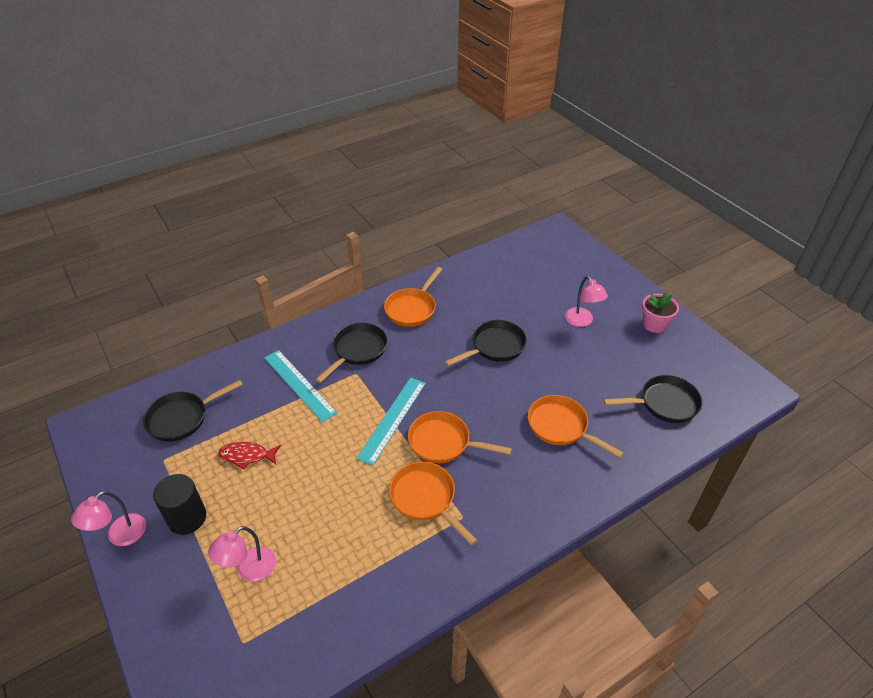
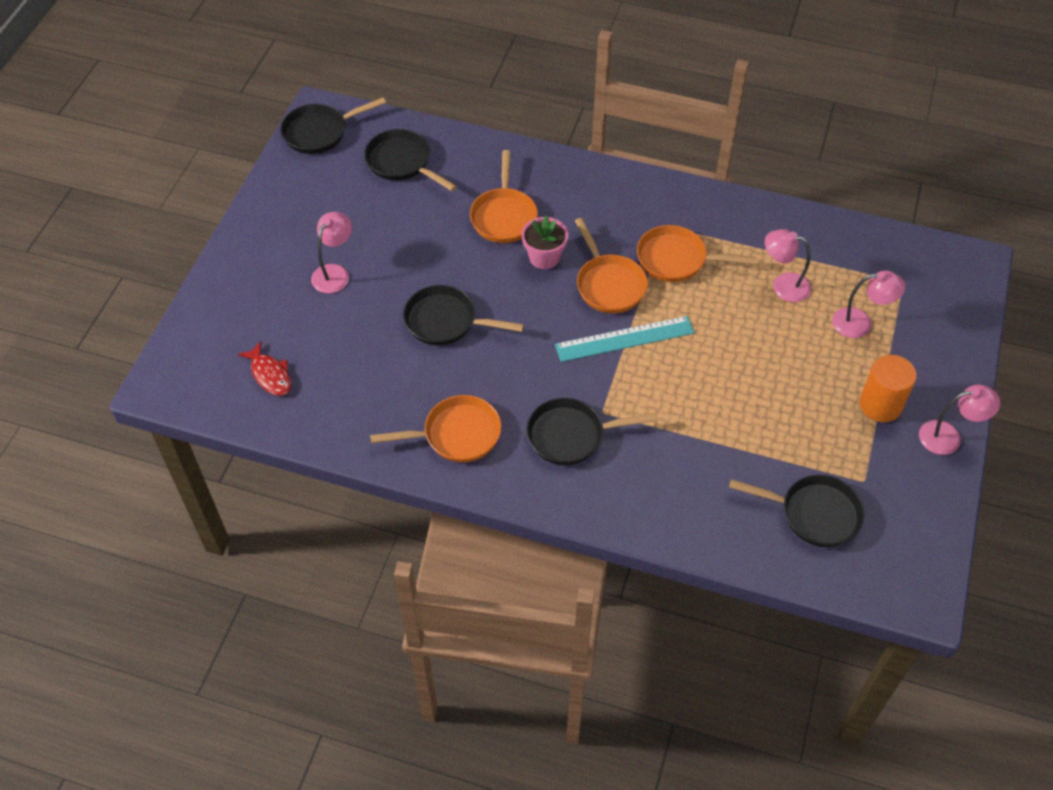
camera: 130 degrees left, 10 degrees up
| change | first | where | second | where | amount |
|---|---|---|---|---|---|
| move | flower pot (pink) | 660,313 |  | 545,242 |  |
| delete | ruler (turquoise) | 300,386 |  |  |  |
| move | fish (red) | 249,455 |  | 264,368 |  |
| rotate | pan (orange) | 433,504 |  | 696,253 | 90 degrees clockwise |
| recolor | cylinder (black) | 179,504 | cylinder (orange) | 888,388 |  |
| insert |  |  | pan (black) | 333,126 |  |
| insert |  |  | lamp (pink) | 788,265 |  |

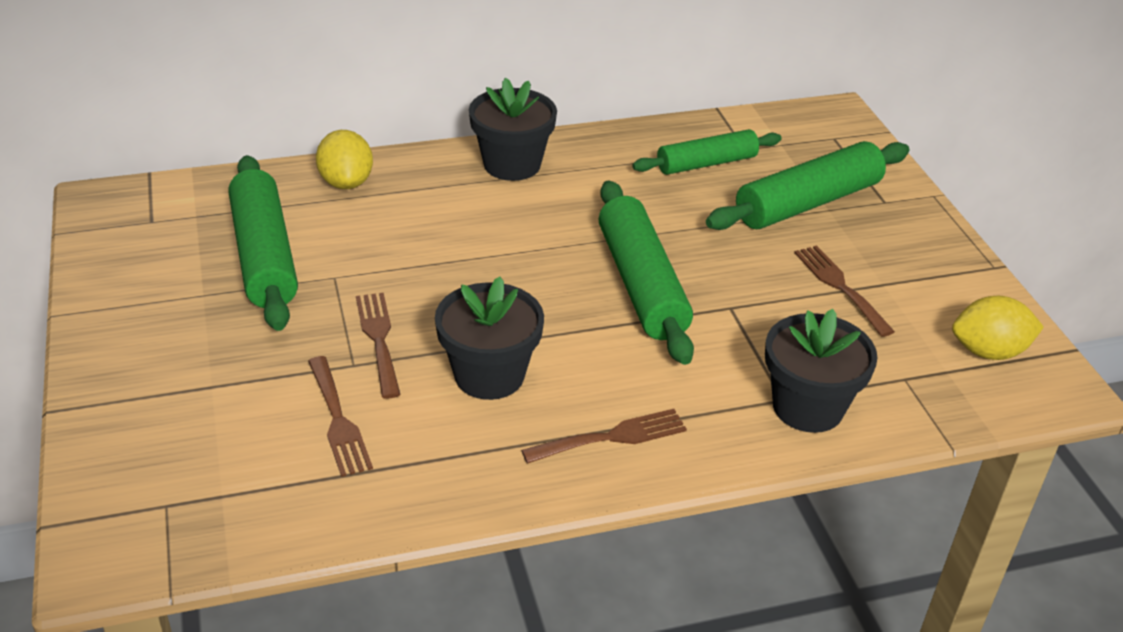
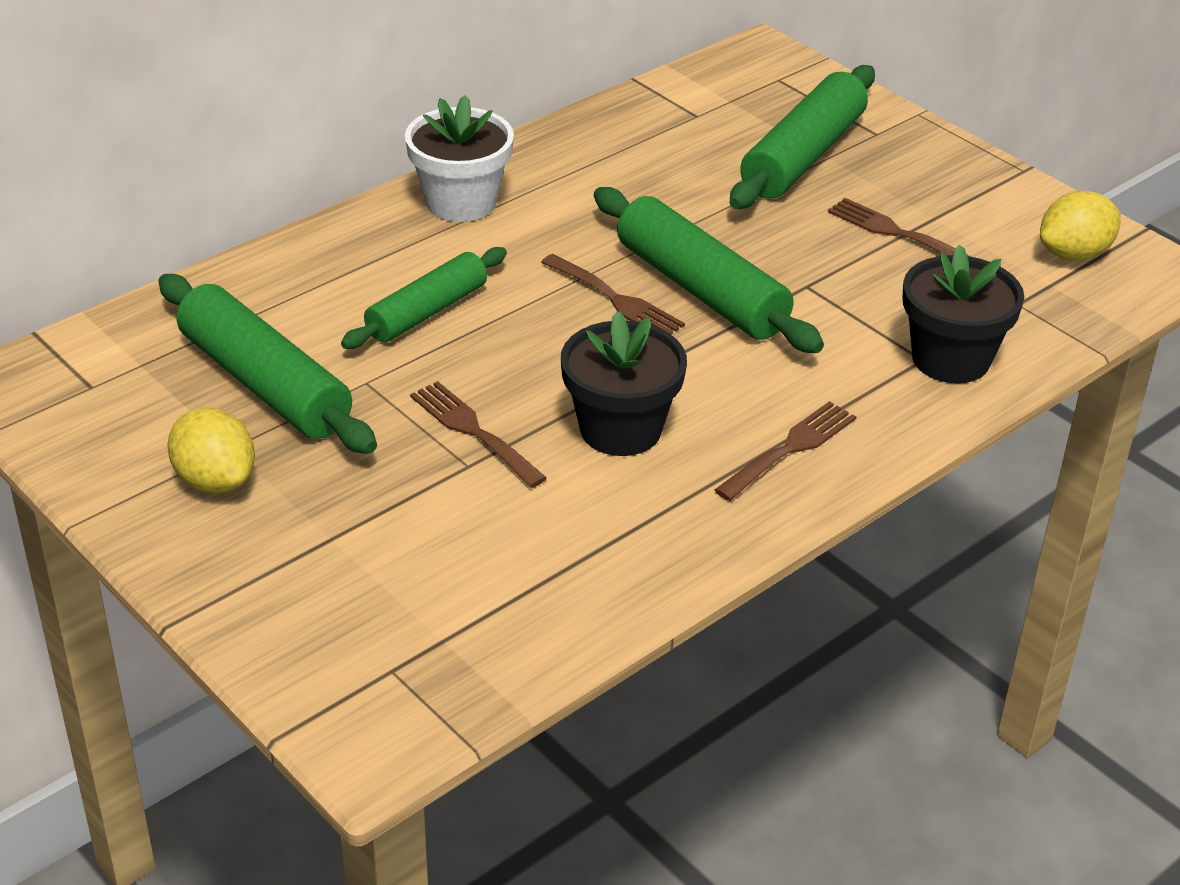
camera: 25 degrees left, 0 degrees up
| change | first | where | second | where | amount |
|---|---|---|---|---|---|
| recolor | flower pot (black) | 513,129 | flower pot (white) | 459,158 |  |
| move | rolling pin (green) | 707,152 |  | 424,298 |  |
| move | lemon (yellow) | 344,159 |  | 211,450 |  |
| move | fork (brown) | 340,416 |  | 613,294 |  |

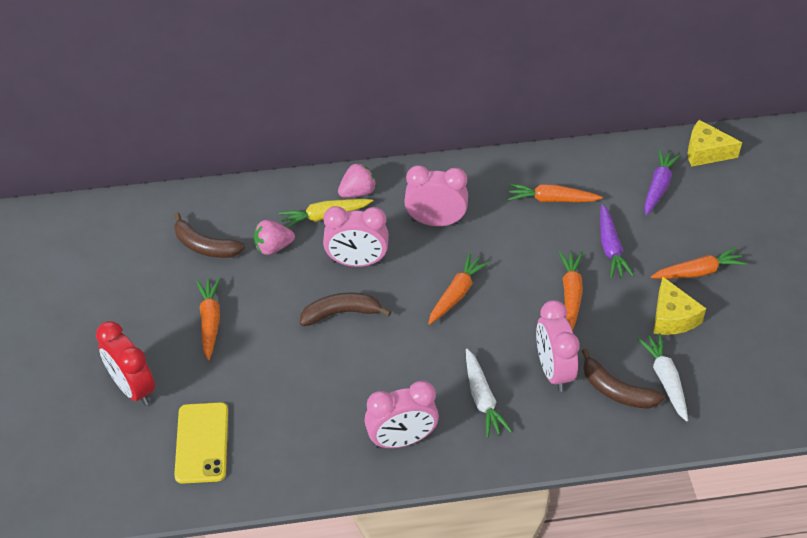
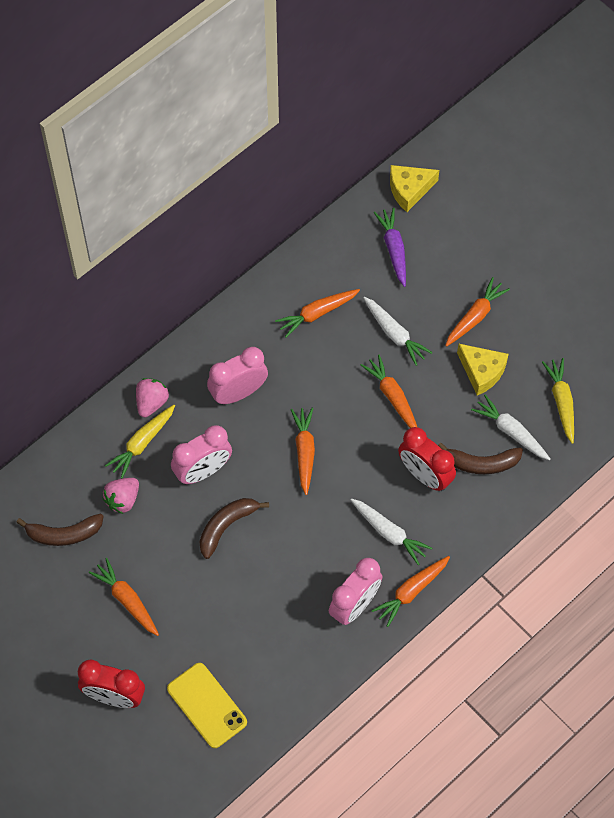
camera: 35 degrees left, 15 degrees up
| change | first | where | second | where | amount |
|---|---|---|---|---|---|
| recolor | carrot (purple) | 617,241 | carrot (white) | 397,331 |  |
| recolor | clock (pink) | 558,346 | clock (red) | 427,459 |  |
| insert |  |  | carrot (yellow) | 558,401 |  |
| insert |  |  | carrot (orange) | 410,591 |  |

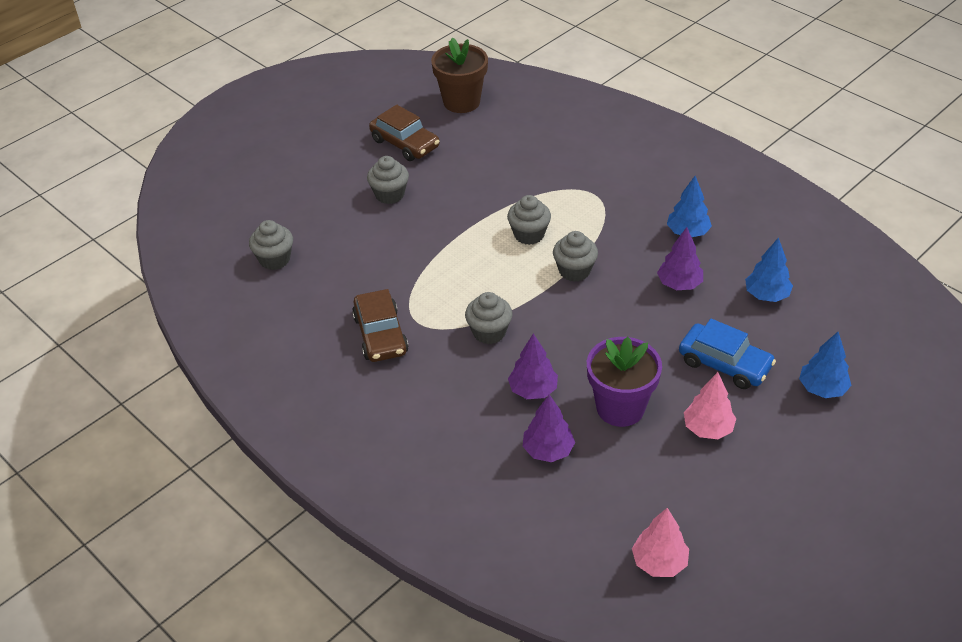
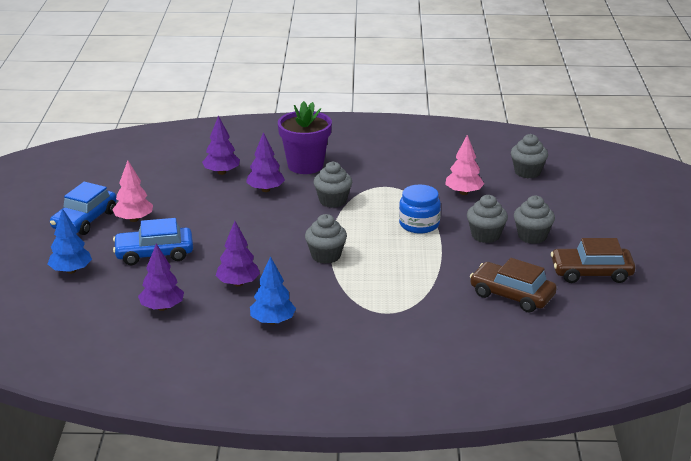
camera: 135 degrees right, 15 degrees down
| change | first | where | second | where | amount |
|---|---|---|---|---|---|
| delete | flower pot (brown) | 459,75 |  |  |  |
| move | cupcake (grey) | 529,220 |  | 487,219 |  |
| recolor | tree (blue) | 769,269 | tree (purple) | 161,277 |  |
| move | car (brown) | 380,325 |  | 513,285 |  |
| move | flower pot (purple) | 624,382 |  | 305,137 |  |
| move | tree (pink) | 660,542 |  | 464,165 |  |
| insert |  |  | car (blue) | 83,208 |  |
| insert |  |  | jar (blue) | 420,208 |  |

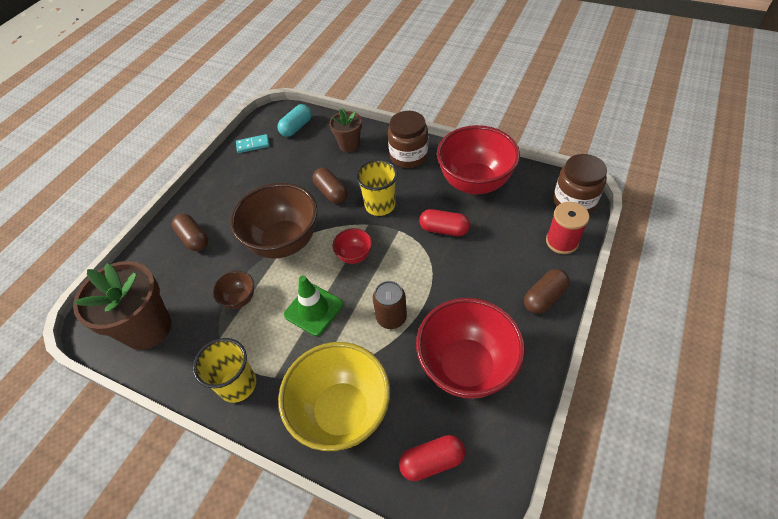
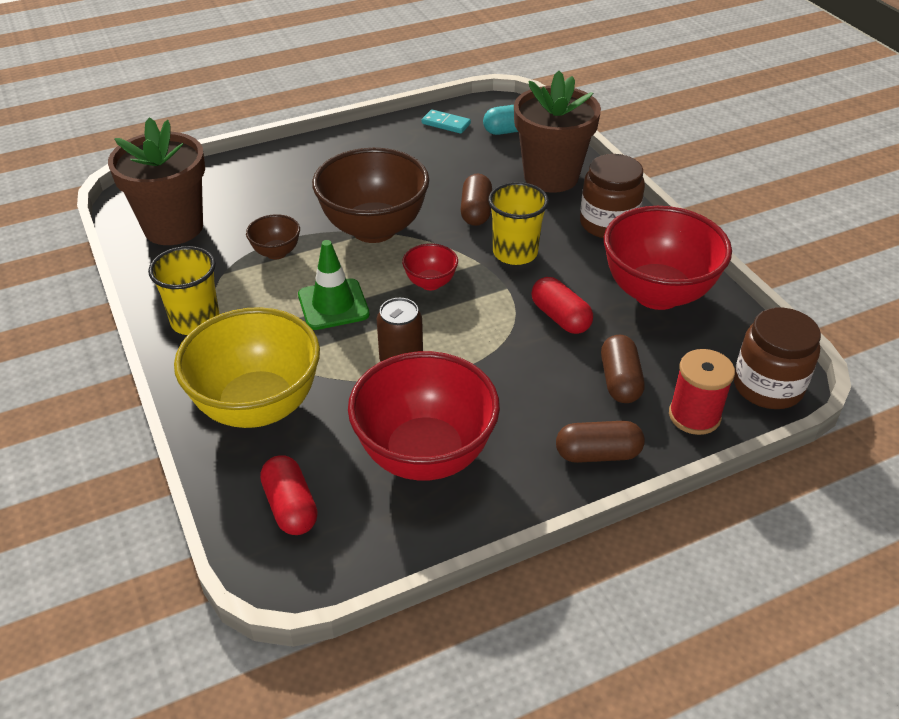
camera: 35 degrees right, 10 degrees down
| change | first | where | second | where | amount |
|---|---|---|---|---|---|
| resize | flower pot (brown) | 345,130 |  | 557,132 | x1.79 |
| move | capsule (brown) | 190,232 |  | 623,369 |  |
| rotate | capsule (red) | 432,458 |  | 289,495 | 45 degrees clockwise |

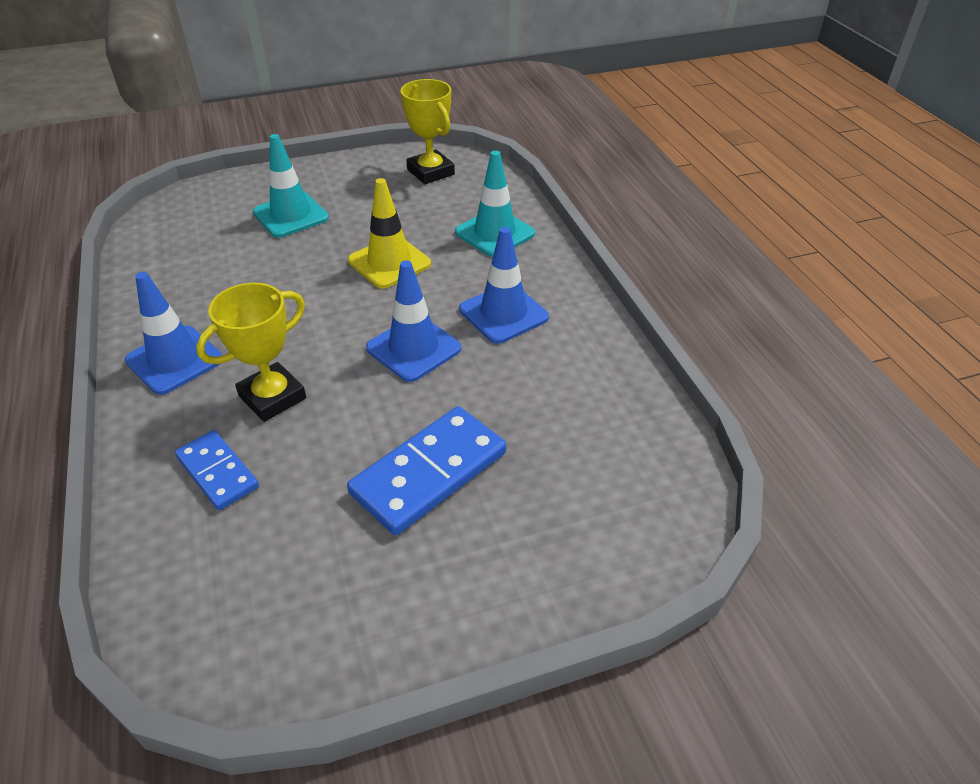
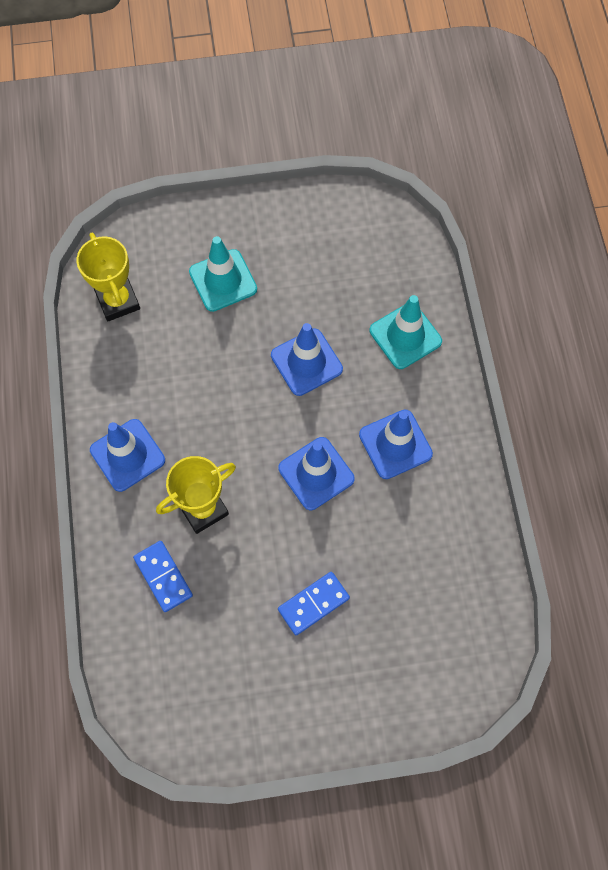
camera: 10 degrees right, 25 degrees up
| change | first | where | second | where | amount |
|---|---|---|---|---|---|
| move | trophy (yellow) | 427,131 |  | 108,276 |  |
| recolor | traffic cone (yellow) | 389,233 | traffic cone (blue) | 307,359 |  |
| resize | domino (blue) | 426,470 |  | 314,603 | x0.61 |

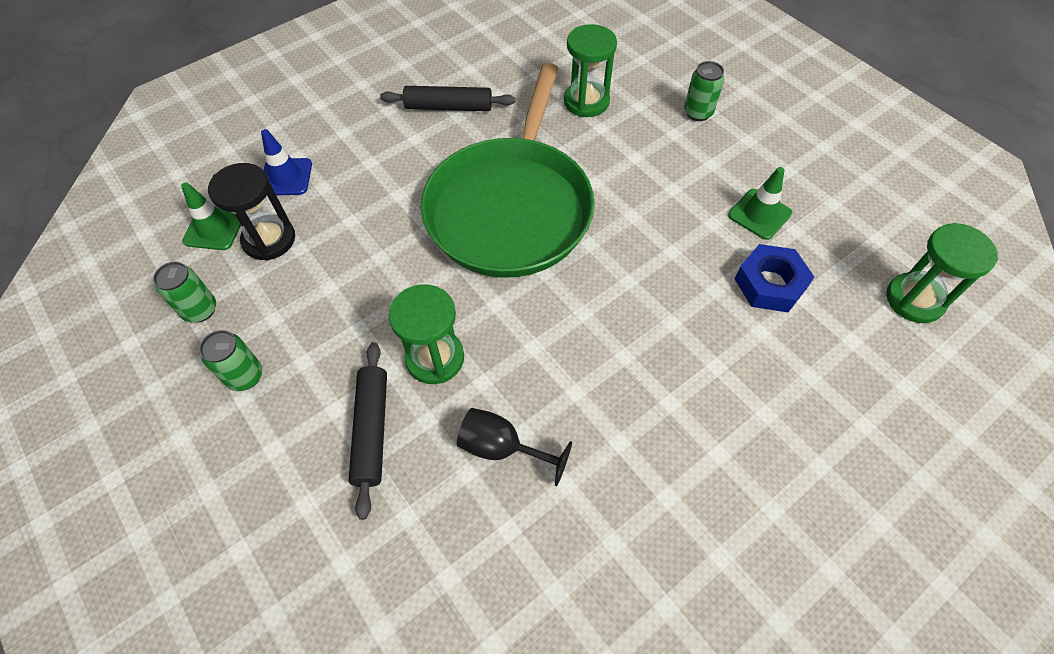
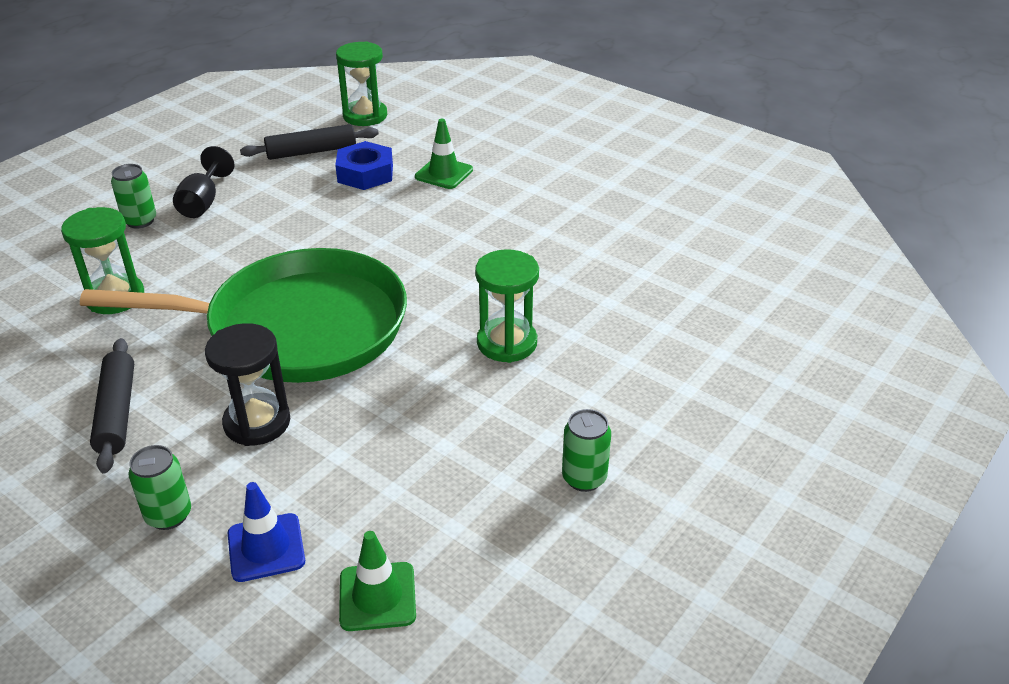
camera: 105 degrees left, 20 degrees down
| change | first | where | second | where | amount |
|---|---|---|---|---|---|
| move | hourglass (black) | 251,212 |  | 247,384 |  |
| move | traffic cone (green) | 760,203 |  | 444,154 |  |
| move | can (green) | 184,292 |  | 159,487 |  |
| move | rolling pin (black) | 367,431 |  | 309,142 |  |
| move | goblet (black) | 514,447 |  | 204,182 |  |

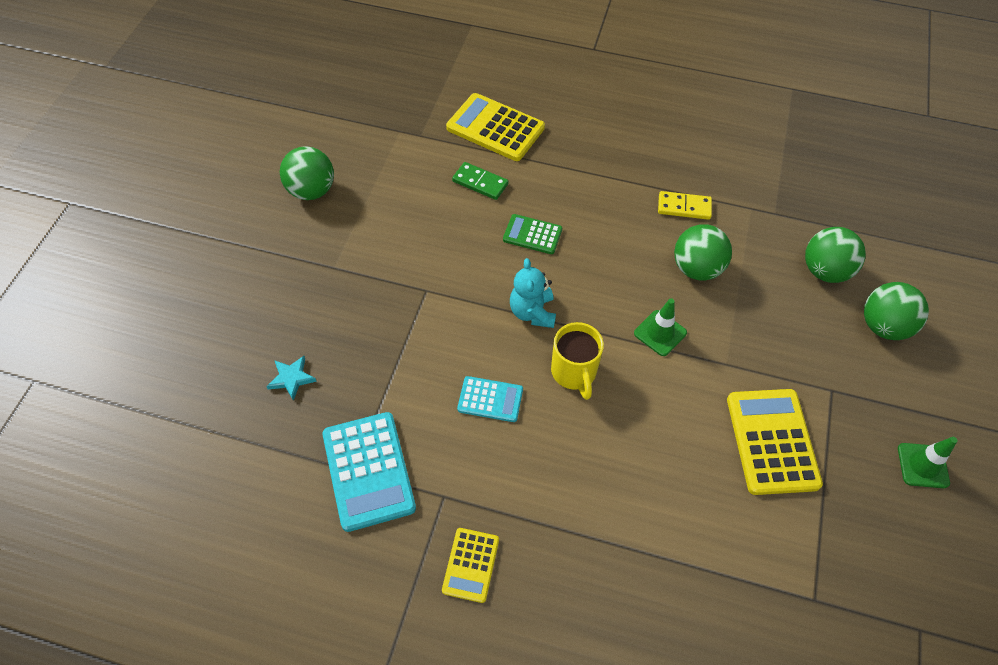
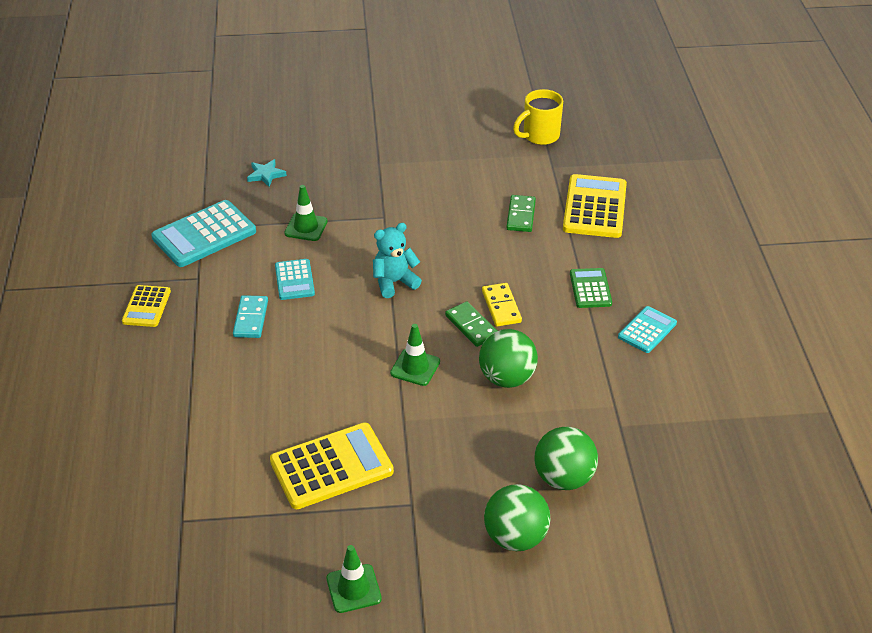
camera: 70 degrees right, 15 degrees down
| change | first | where | second | where | amount |
|---|---|---|---|---|---|
| delete | ball (green) | 307,173 |  |  |  |
| move | domino (yellow) | 685,205 |  | 502,305 |  |
| move | calculator (green) | 532,234 |  | 591,288 |  |
| move | mug (yellow) | 577,361 |  | 538,117 |  |
| rotate | calculator (yellow) | 470,565 |  | 146,306 | 75 degrees counterclockwise |
| insert |  |  | traffic cone (green) | 306,213 |  |
| insert |  |  | domino (turquoise) | 250,316 |  |
| insert |  |  | domino (green) | 471,324 |  |
| insert |  |  | calculator (turquoise) | 647,329 |  |

